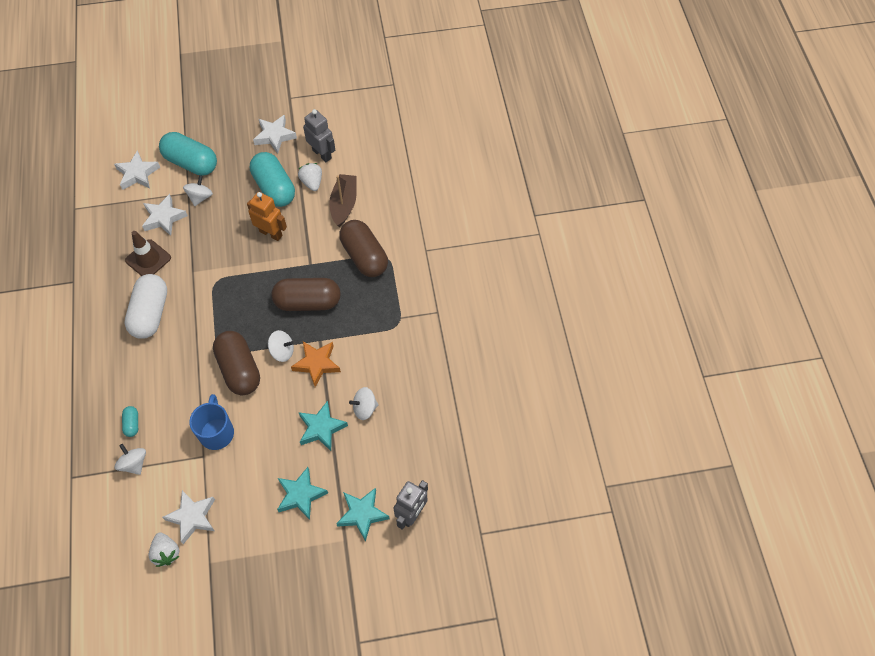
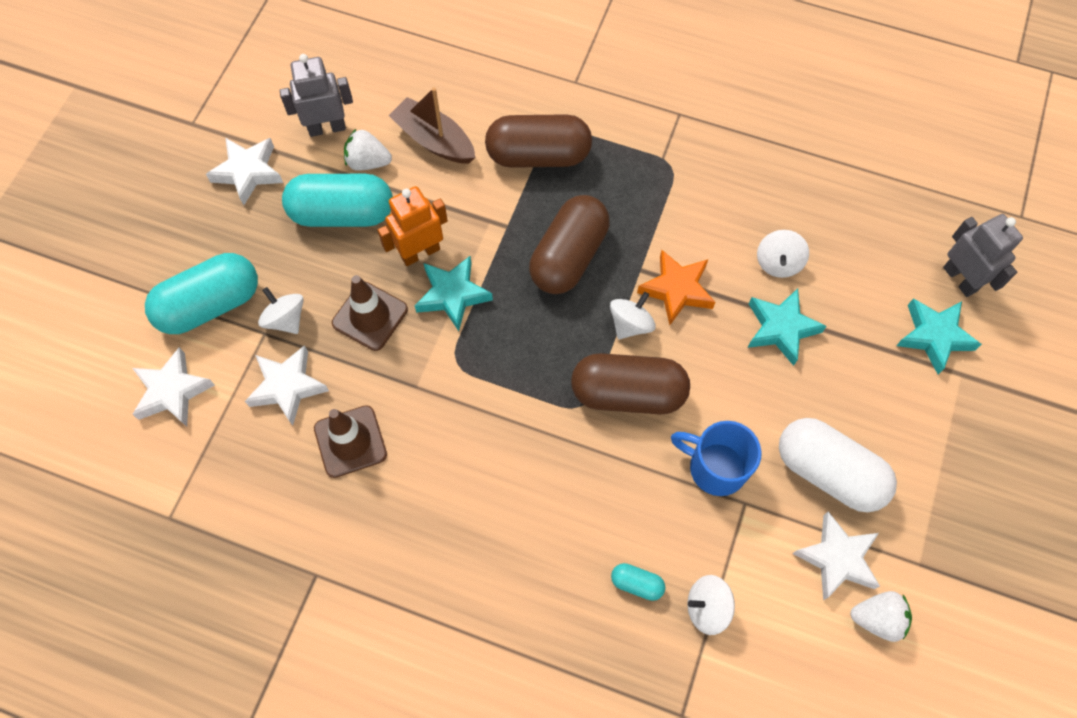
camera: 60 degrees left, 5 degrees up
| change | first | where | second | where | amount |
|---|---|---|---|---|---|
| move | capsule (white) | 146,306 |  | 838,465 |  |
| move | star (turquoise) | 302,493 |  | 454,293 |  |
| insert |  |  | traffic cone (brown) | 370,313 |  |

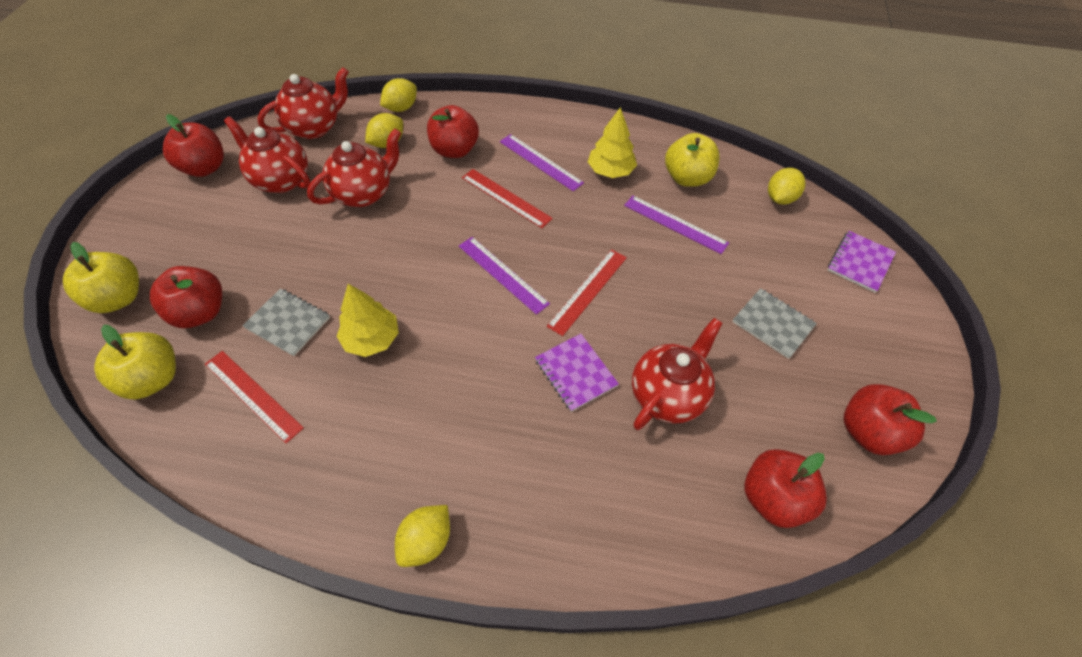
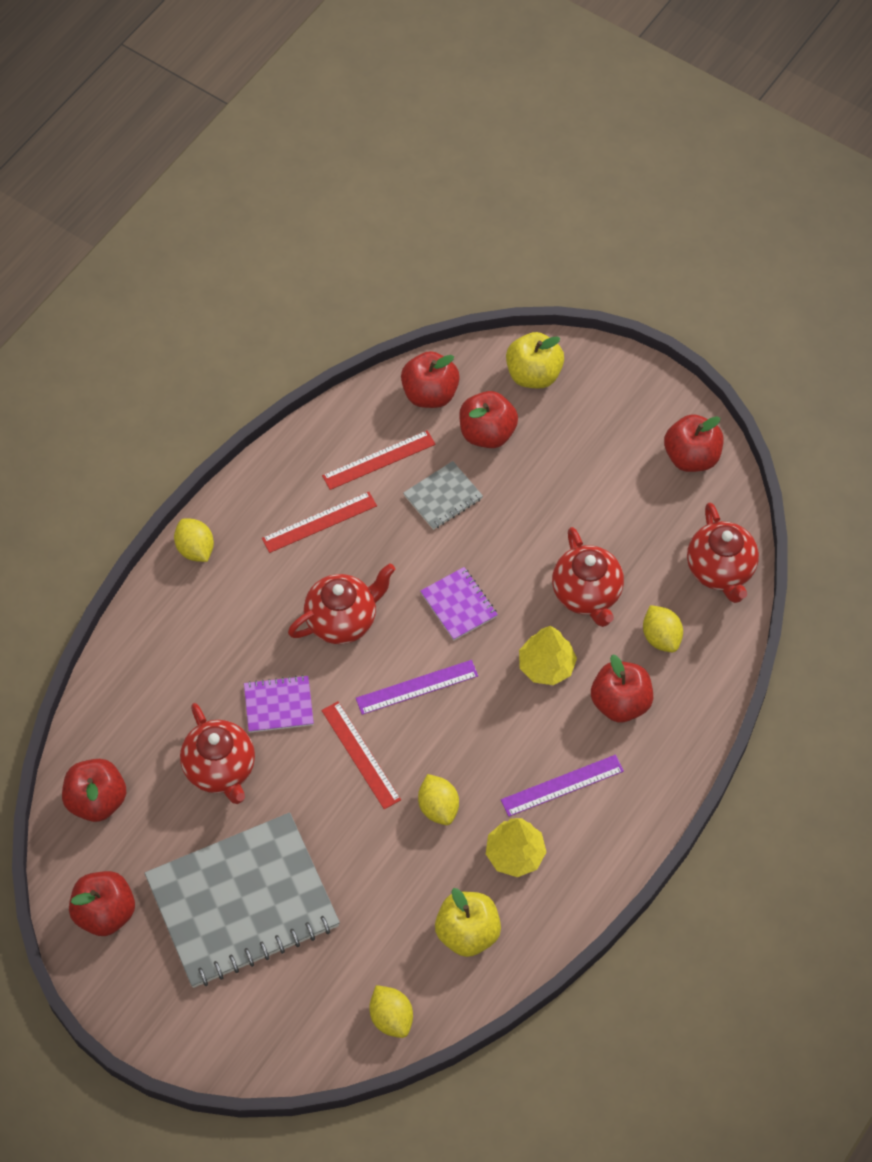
camera: 115 degrees right, 5 degrees up
| change | first | where | second | where | amount |
|---|---|---|---|---|---|
| move | lemon (yellow) | 398,95 |  | 438,799 |  |
| move | teapot (red) | 267,154 |  | 341,604 |  |
| move | ruler (red) | 507,198 |  | 319,522 |  |
| delete | ruler (purple) | 676,225 |  |  |  |
| move | notebook (purple) | 862,262 |  | 459,603 |  |
| move | tree (yellow) | 367,320 |  | 548,655 |  |
| resize | notebook (grey) | 775,323 |  | 242,900 | x2.33 |
| recolor | apple (yellow) | 135,362 | apple (red) | 430,379 |  |

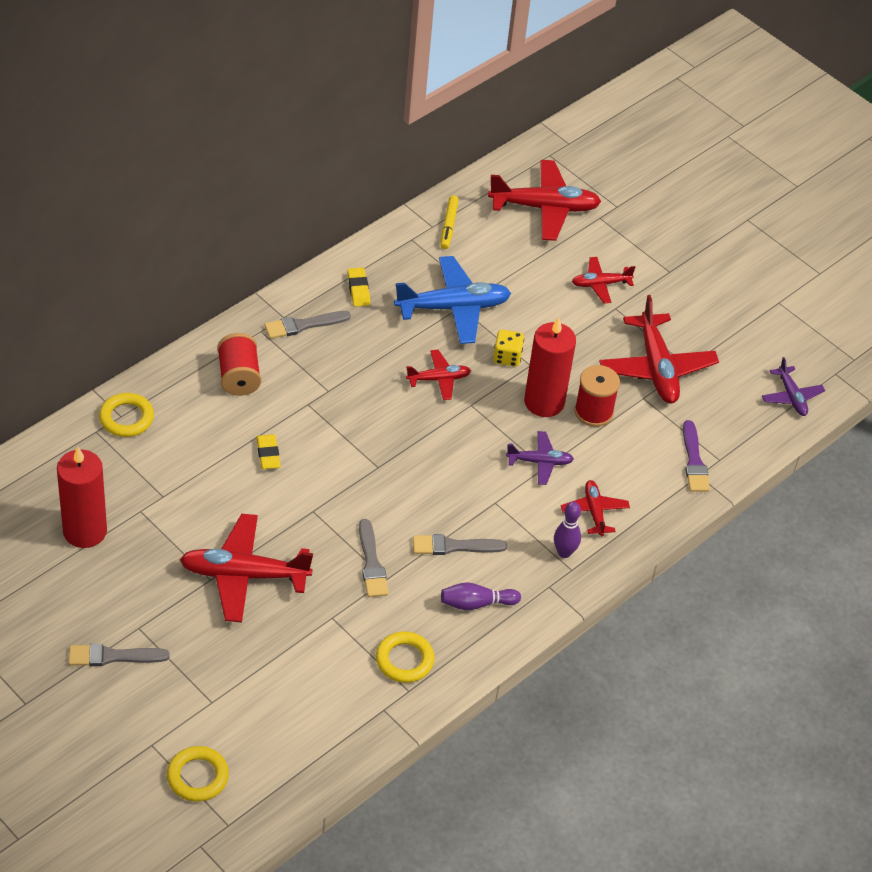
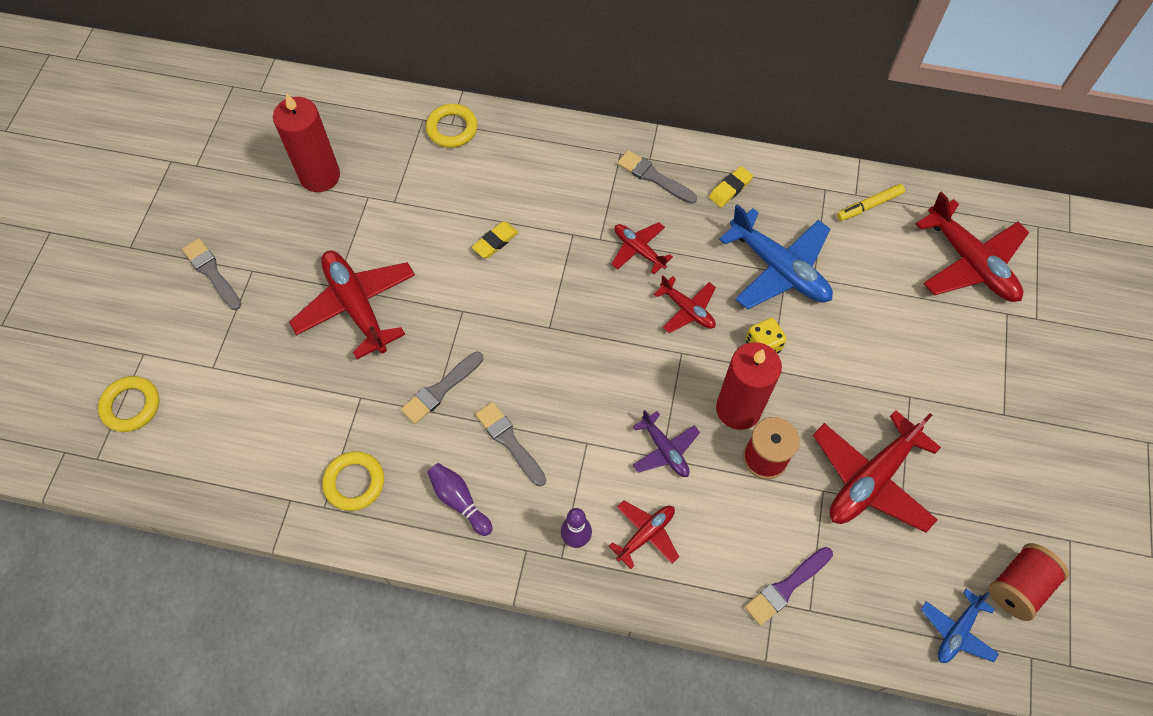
camera: 60 degrees right, 15 degrees up
| change | first | where | second | where | amount |
|---|---|---|---|---|---|
| move | plane (red) | 603,280 |  | 642,248 |  |
| move | spool (red) | 239,364 |  | 1029,582 |  |
| recolor | plane (purple) | 793,386 | plane (blue) | 960,626 |  |

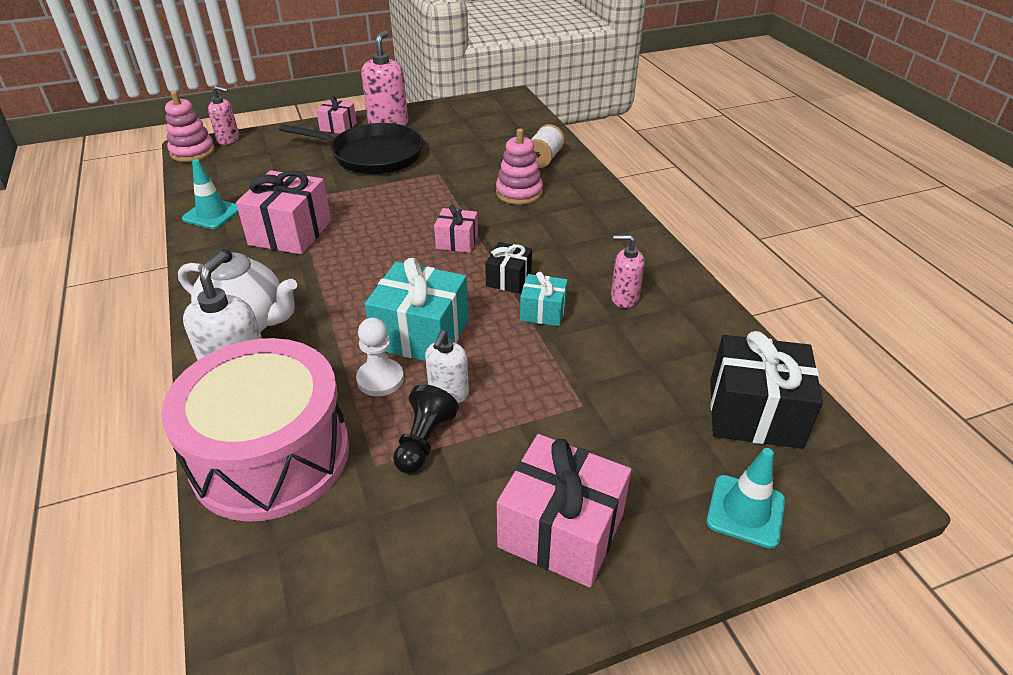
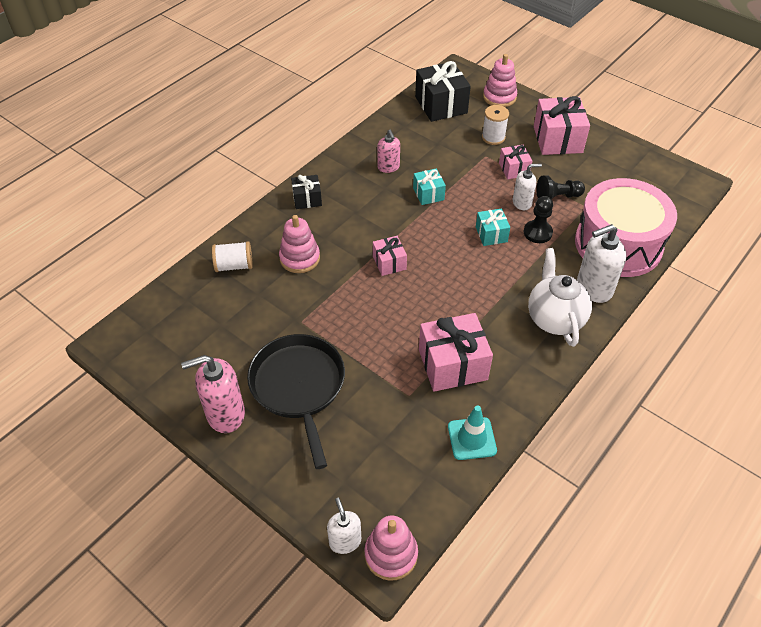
camera: 120 degrees left, 10 degrees up
| change | first | where | second | where | amount |
|---|---|---|---|---|---|
| recolor | soap dispenser (pink) | 223,115 | soap dispenser (white) | 344,526 |  |
| move | gift (pink) | 336,115 |  | 515,162 |  |
| move | gift (black) | 508,267 |  | 306,192 |  |
| resize | gift (turquoise) | 417,309 |  | 493,227 | x0.55 |
| recolor | pawn (white) | 380,357 | pawn (black) | 538,219 |  |
| replace | traffic cone (turquoise) | 745,498 | stacking toy (pink) | 500,80 |  |
| insert |  |  | spool (white) | 495,125 |  |

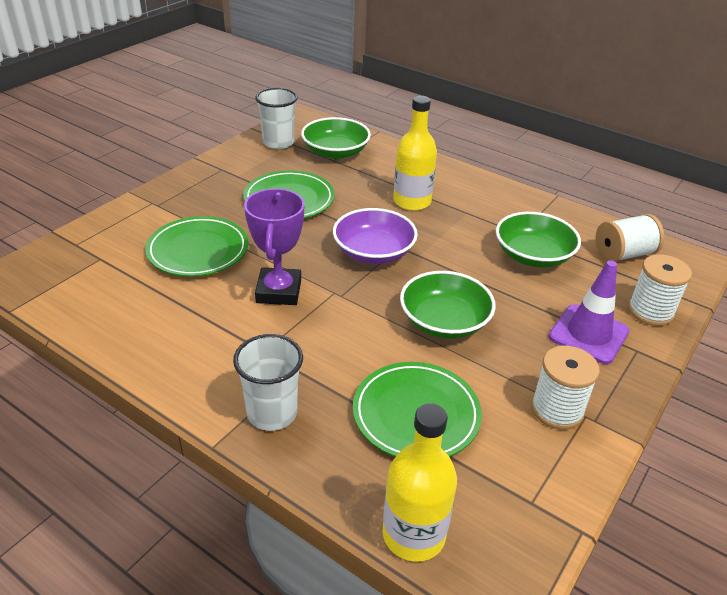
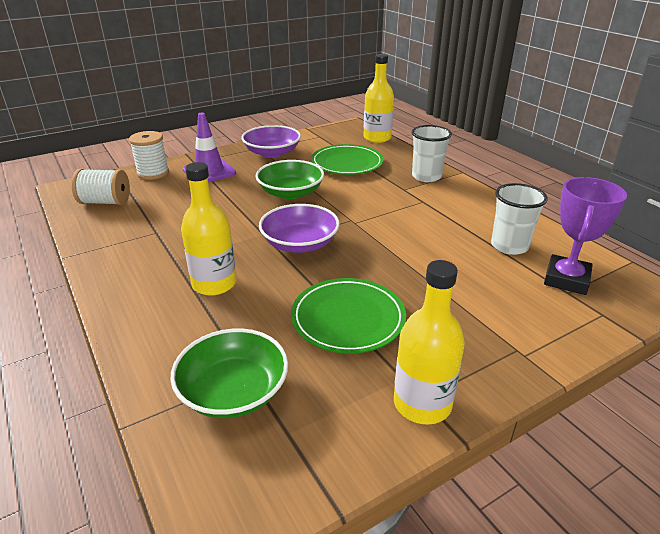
camera: 155 degrees left, 5 degrees down
| change | first | where | second | where | amount |
|---|---|---|---|---|---|
| move | cup (white) | 276,118 |  | 519,219 |  |
| move | trophy (purple) | 274,246 |  | 585,236 |  |
| delete | bowl (green) | 538,239 |  |  |  |
| delete | plate (green) | 196,246 |  |  |  |
| replace | spool (white) | 565,388 | bowl (purple) | 271,141 |  |
| insert |  |  | bottle (yellow) | 429,342 |  |

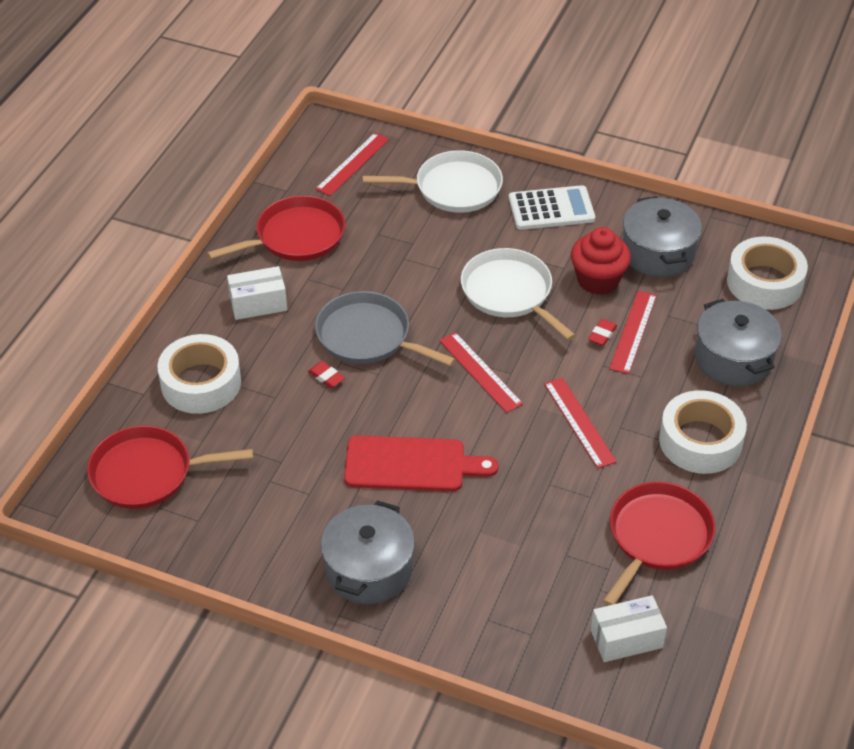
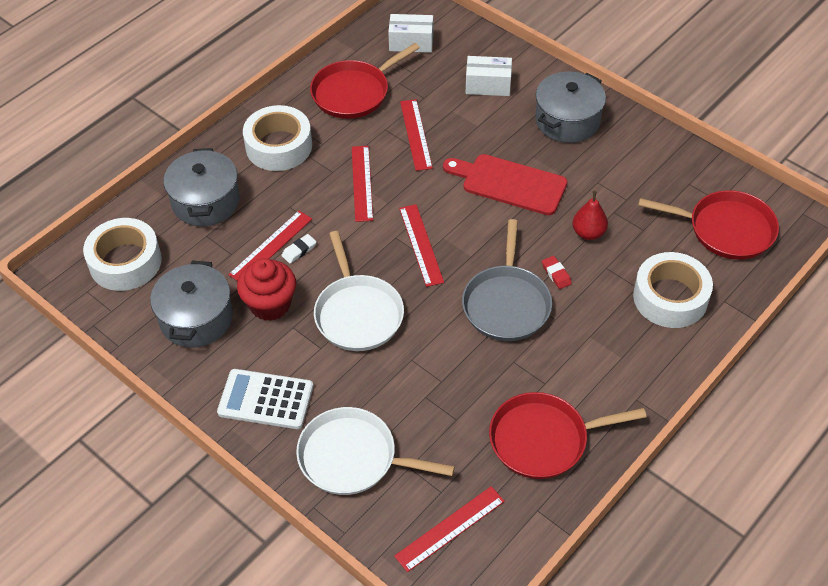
camera: 160 degrees left, 5 degrees up
| change | first | where | second | where | amount |
|---|---|---|---|---|---|
| move | box (white) | 257,293 |  | 489,76 |  |
| rotate | pan (grey) | 385,328 |  | 507,280 | 45 degrees clockwise |
| recolor | eraser (red) | 602,332 | eraser (white) | 298,249 |  |
| insert |  |  | ruler (red) | 416,135 |  |
| insert |  |  | pear (red) | 590,215 |  |

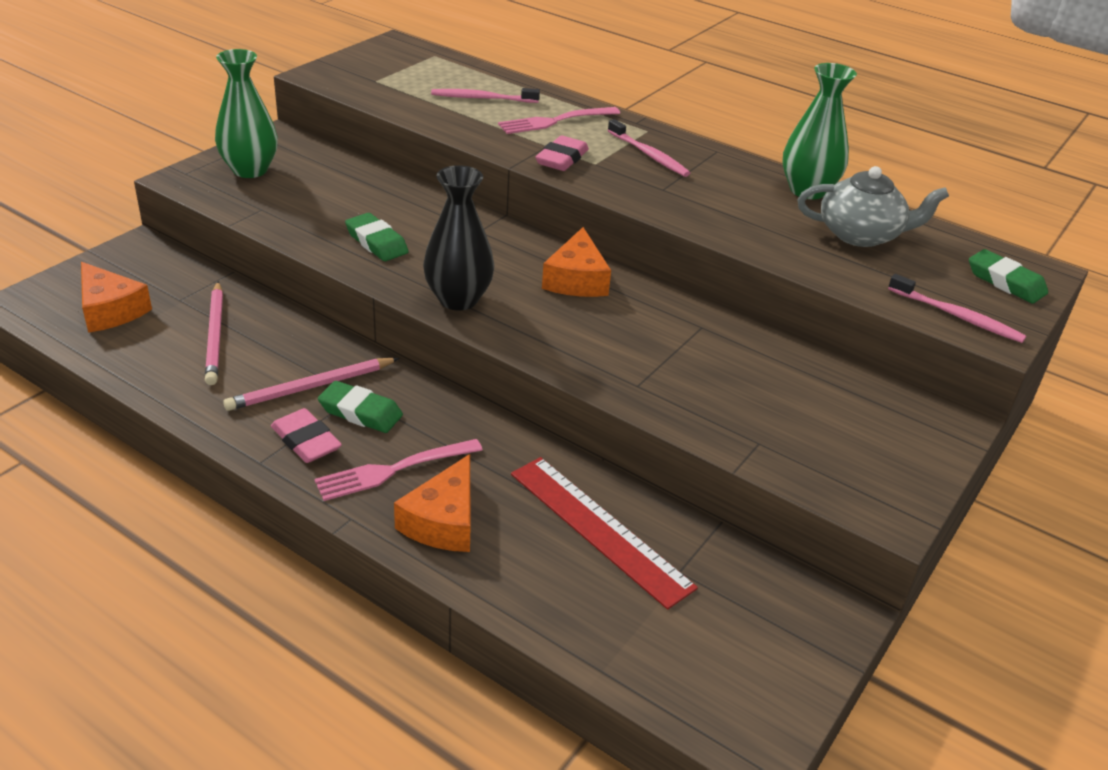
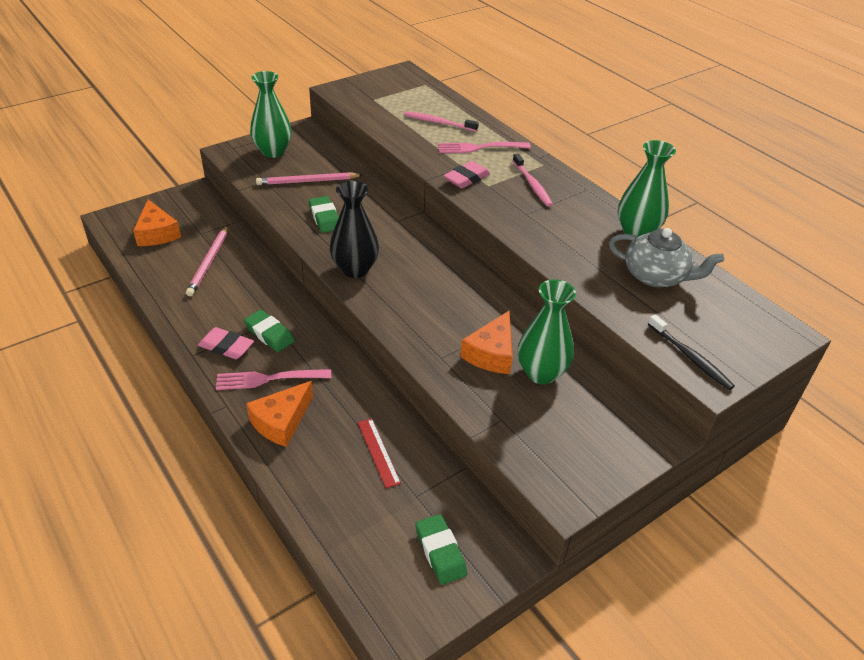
camera: 20 degrees right, 5 degrees up
| change | first | where | second | where | amount |
|---|---|---|---|---|---|
| move | cheese (orange) | 576,262 |  | 486,342 |  |
| move | eraser (green) | 1008,276 |  | 441,549 |  |
| recolor | toothbrush (pink) | 957,308 | toothbrush (black) | 691,352 |  |
| move | pencil (pink) | 311,384 |  | 309,178 |  |
| rotate | eraser (pink) | 306,435 |  | 226,343 | 45 degrees counterclockwise |
| resize | ruler (red) | 604,533 |  | 379,453 | x0.54 |
| insert |  |  | vase (green) | 547,331 |  |

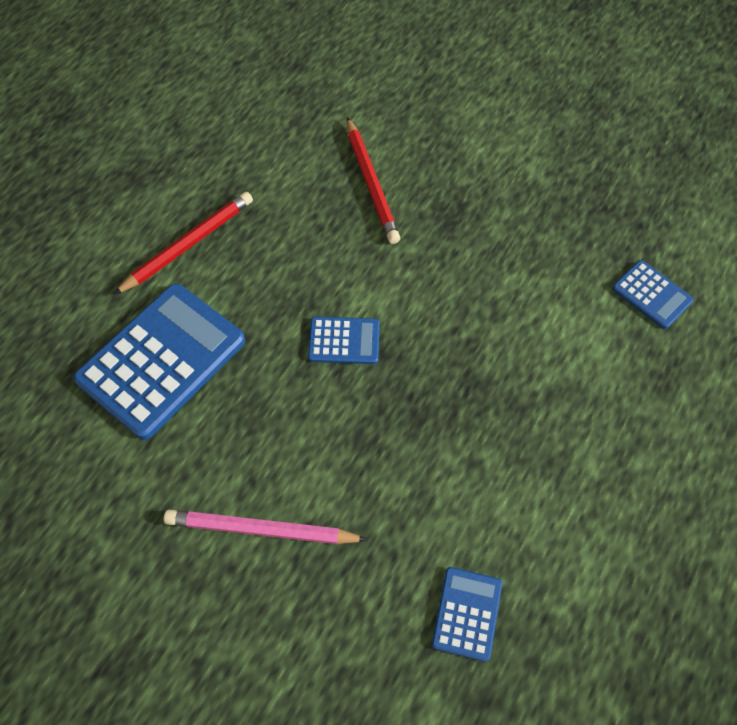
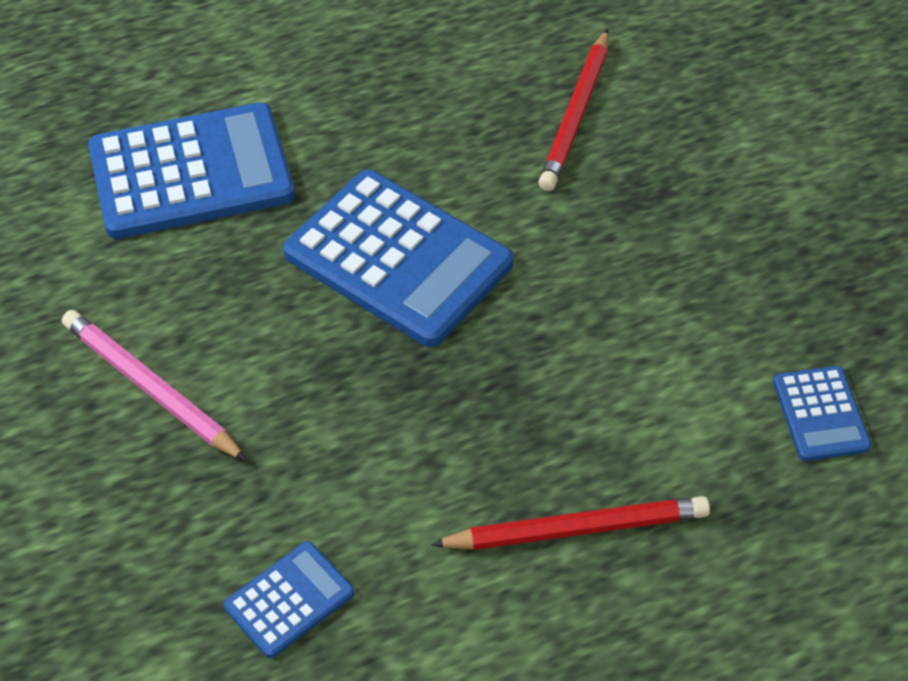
camera: 35 degrees right, 10 degrees down
| change | first | where | second | where | amount |
|---|---|---|---|---|---|
| move | pencil (red) | 183,243 |  | 570,523 |  |
| resize | calculator (blue) | 344,340 |  | 398,258 | x2.06 |

